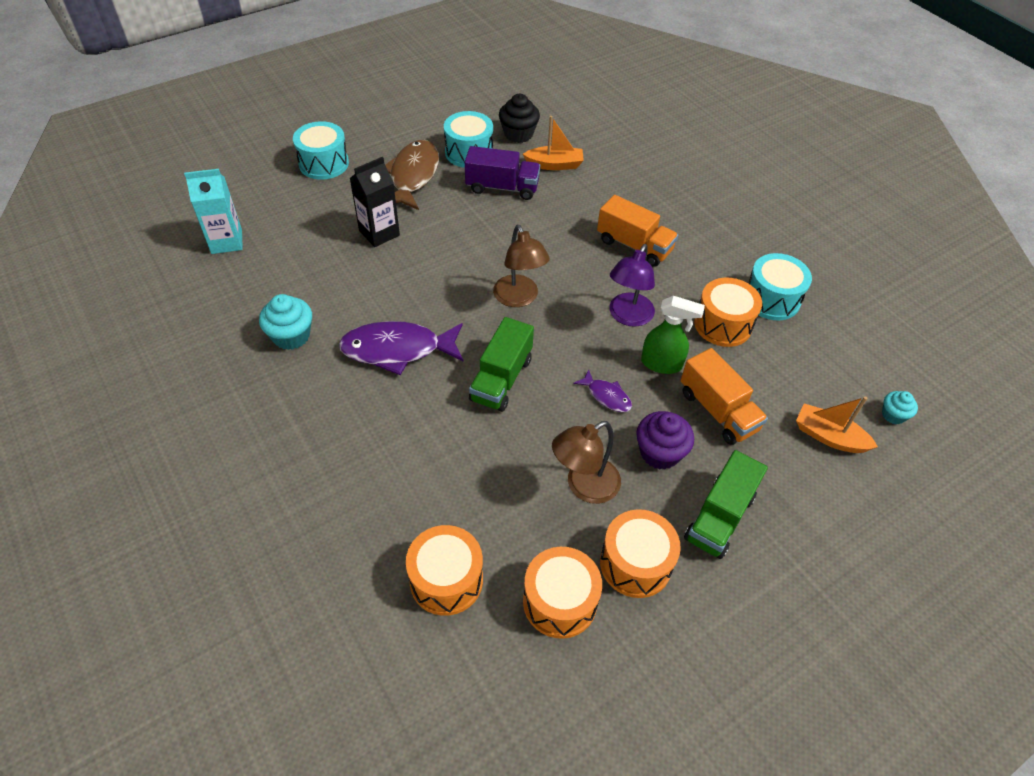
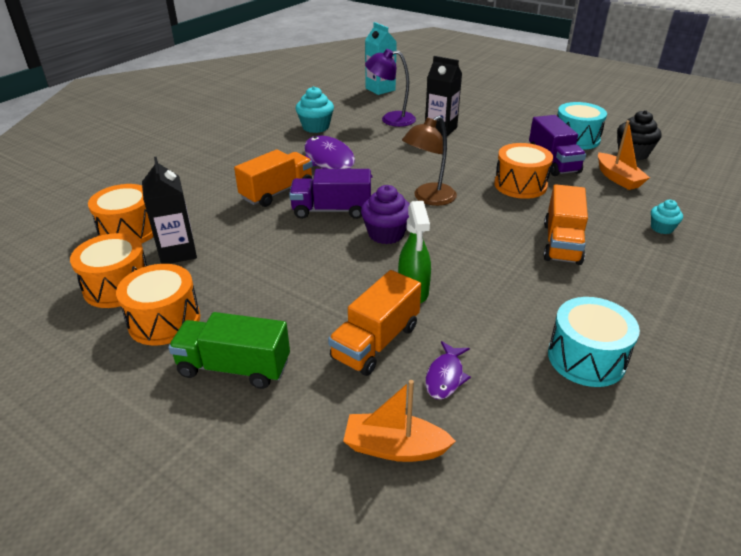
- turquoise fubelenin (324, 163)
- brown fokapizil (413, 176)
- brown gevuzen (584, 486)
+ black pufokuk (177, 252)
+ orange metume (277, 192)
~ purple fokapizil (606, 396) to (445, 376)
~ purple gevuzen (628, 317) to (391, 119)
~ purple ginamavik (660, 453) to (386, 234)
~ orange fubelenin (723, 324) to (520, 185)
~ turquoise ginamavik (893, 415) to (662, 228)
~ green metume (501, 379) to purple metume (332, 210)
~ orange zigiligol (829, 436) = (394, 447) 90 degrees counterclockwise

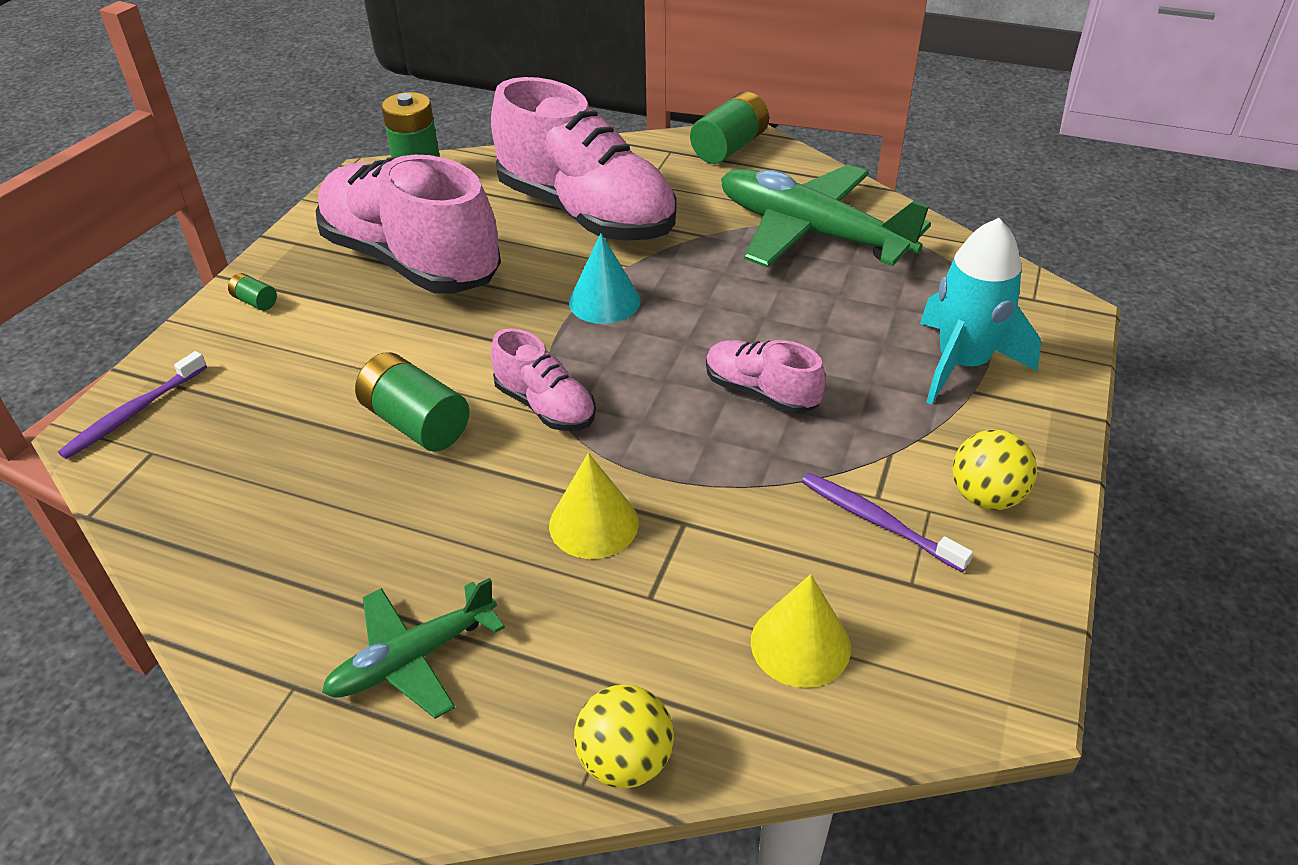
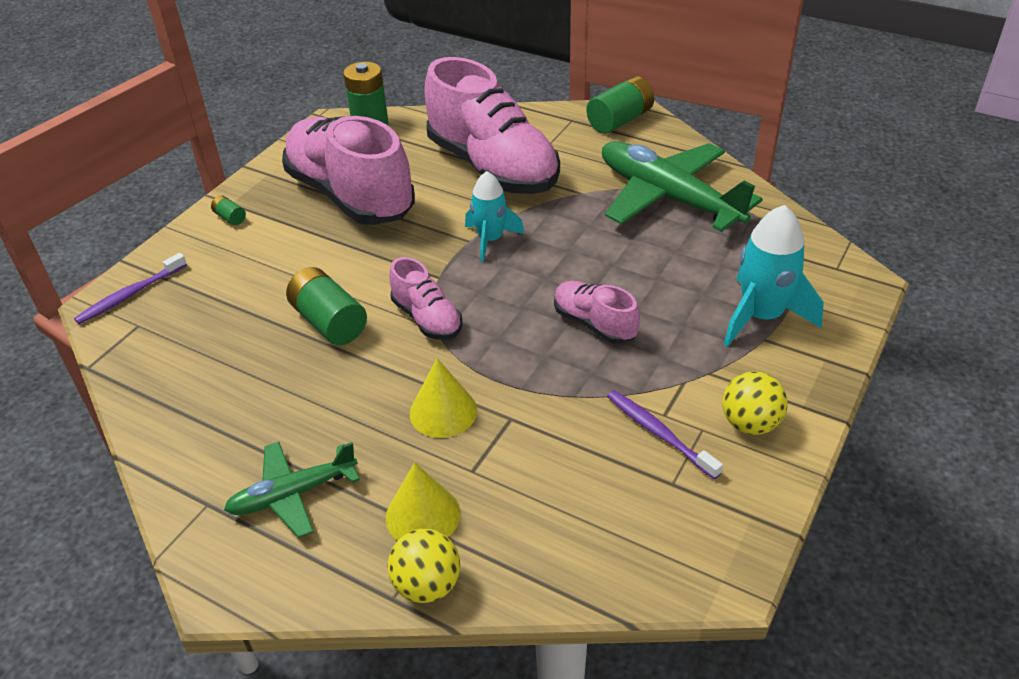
~ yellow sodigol (800, 644) to (423, 515)
~ turquoise sodigol (604, 301) to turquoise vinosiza (490, 240)

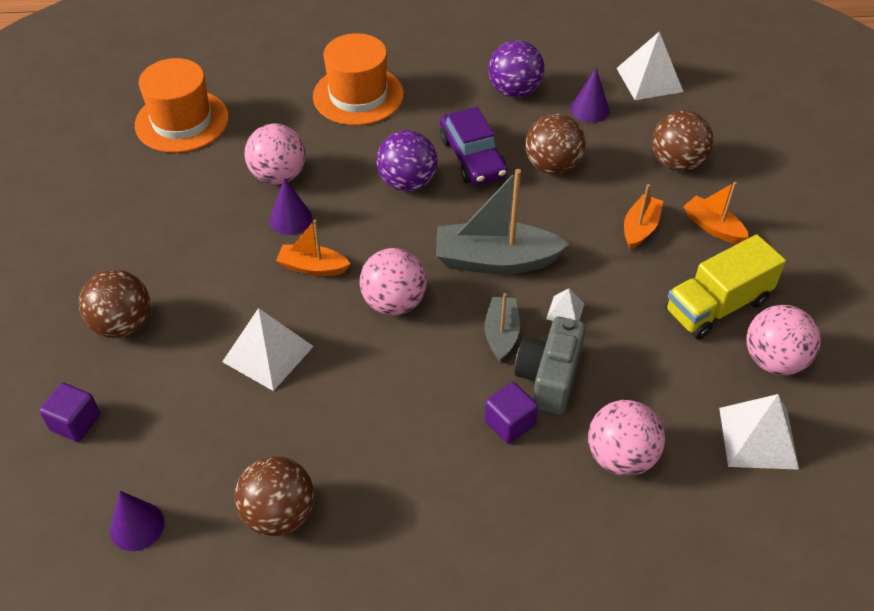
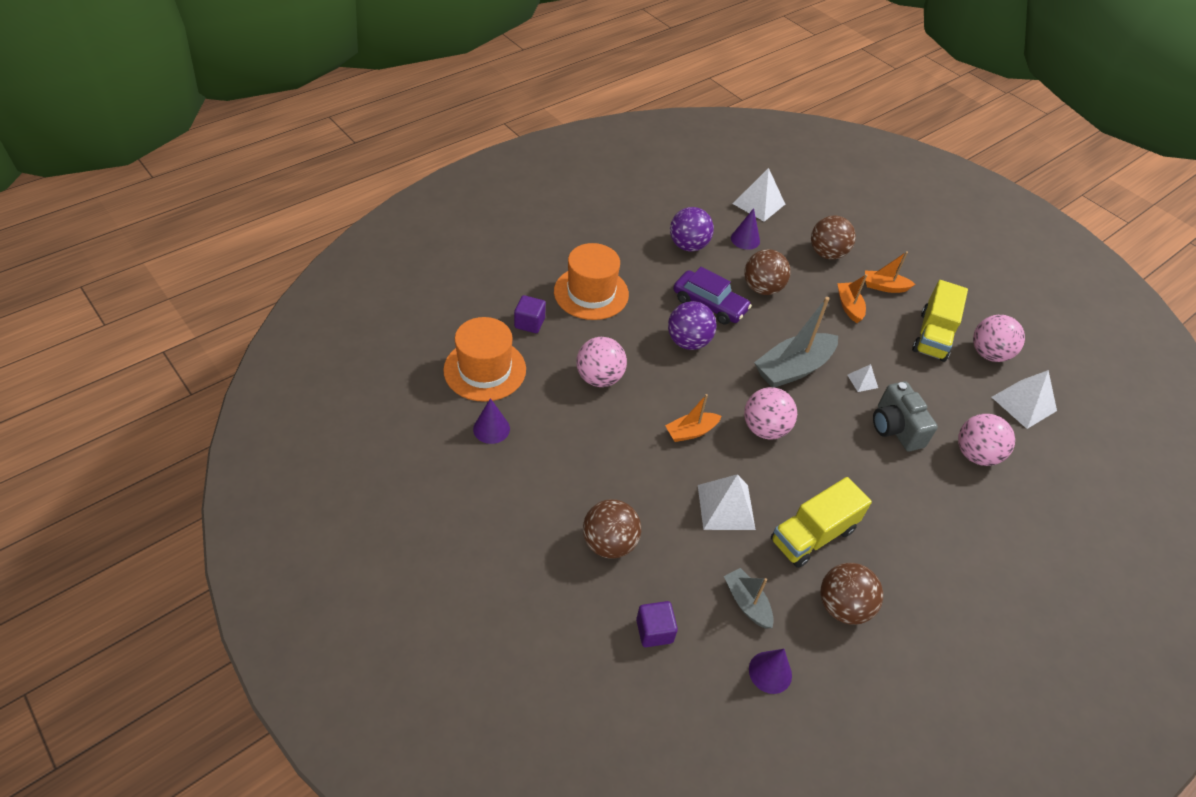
+ yellow metume (813, 535)
~ purple sodigol (291, 219) to (491, 428)
~ grey zigiligol (501, 334) to (747, 603)
~ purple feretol (509, 423) to (529, 323)

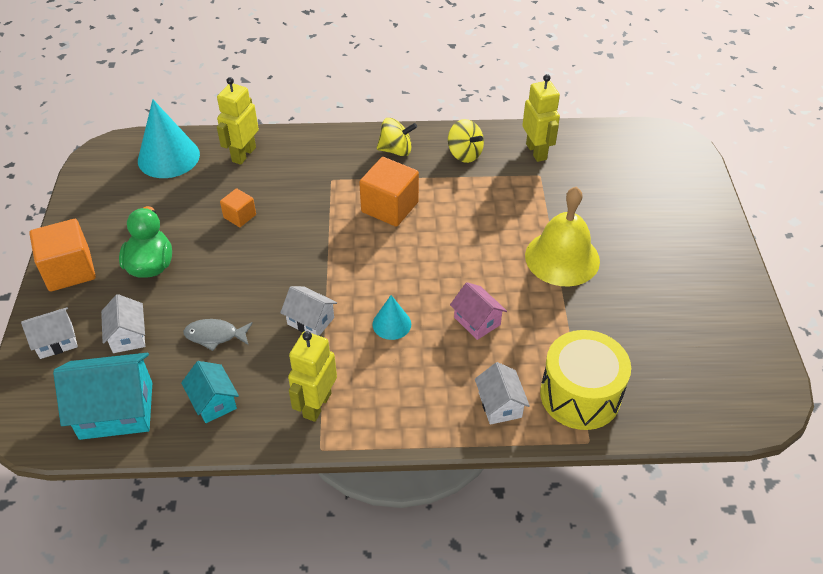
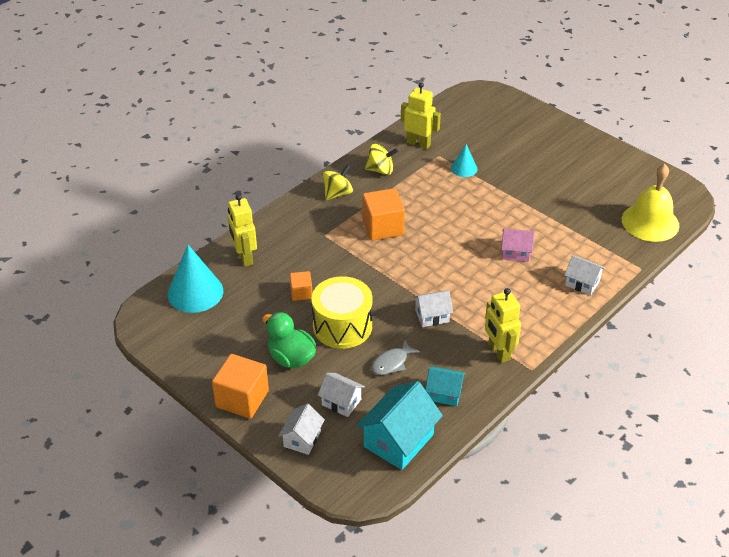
~ turquoise sodigol (391, 324) to (464, 168)
~ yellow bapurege (562, 258) to (650, 222)
~ yellow fubelenin (580, 395) to (342, 326)

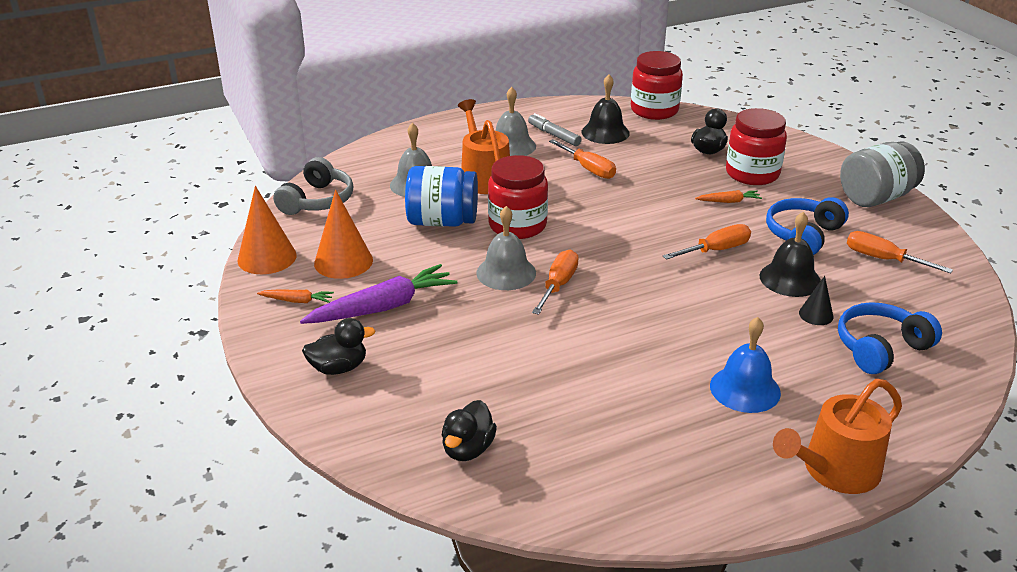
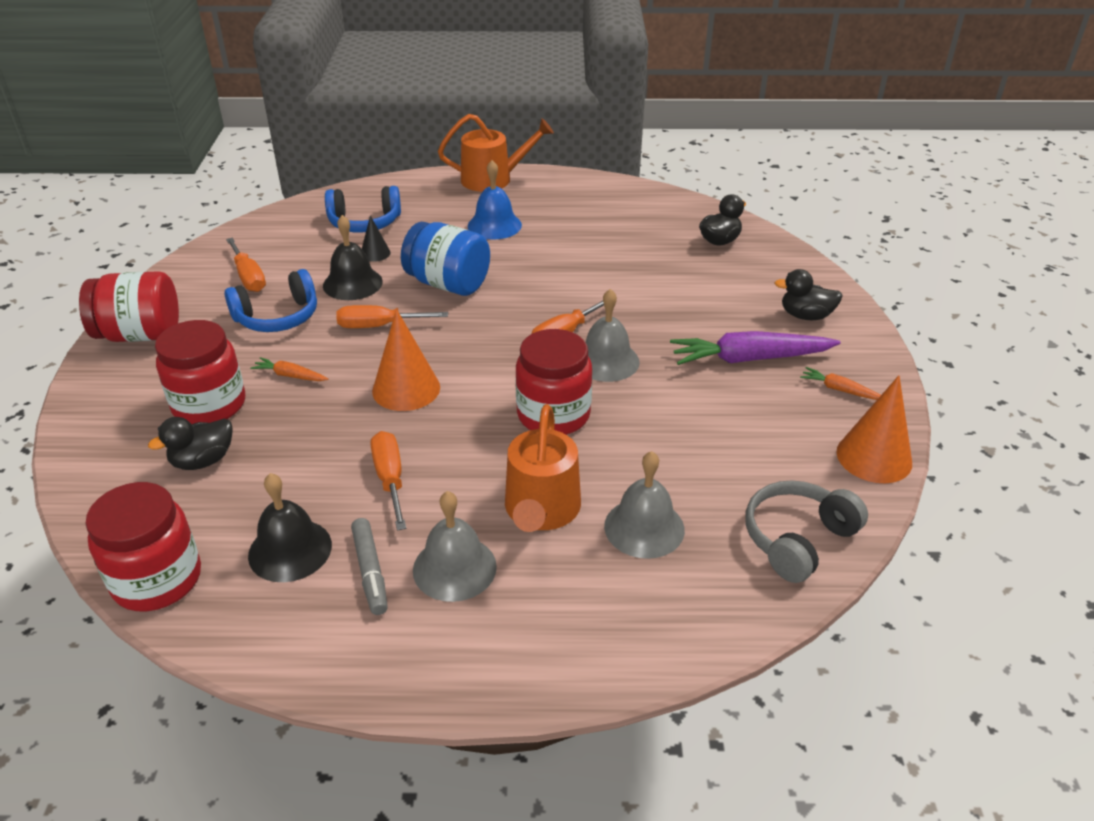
~ orange sodigol (343, 261) to (406, 389)
~ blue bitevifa (442, 221) to (448, 284)
~ grey bitevifa (876, 197) to red bitevifa (140, 335)

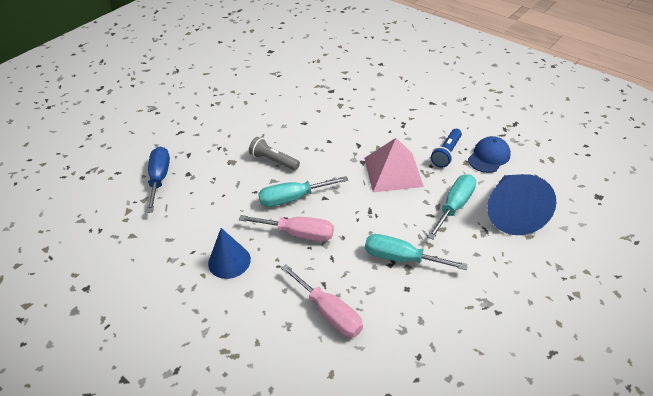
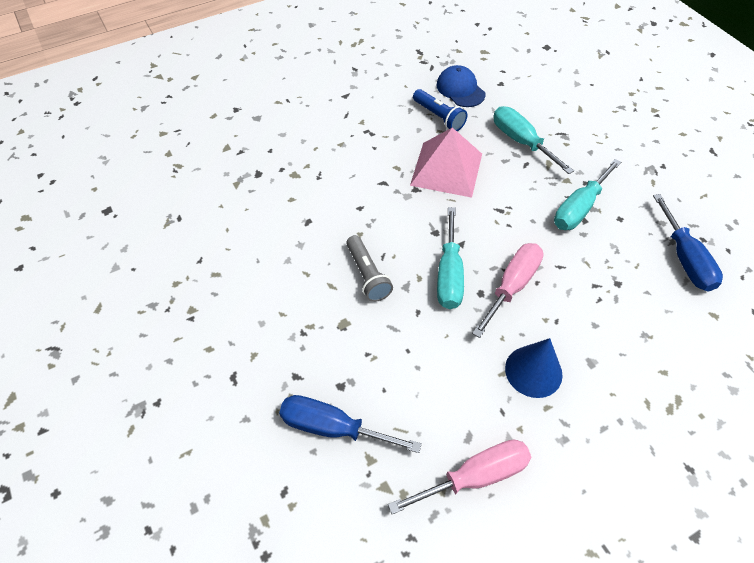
- blue sodigol (512, 212)
+ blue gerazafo (685, 259)
~ pink gerazafo (329, 312) to (475, 476)
~ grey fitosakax (273, 161) = (367, 275) 75 degrees counterclockwise

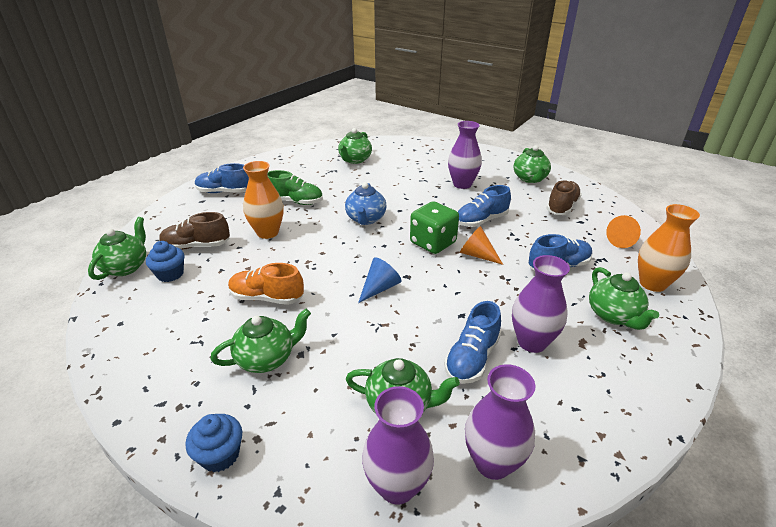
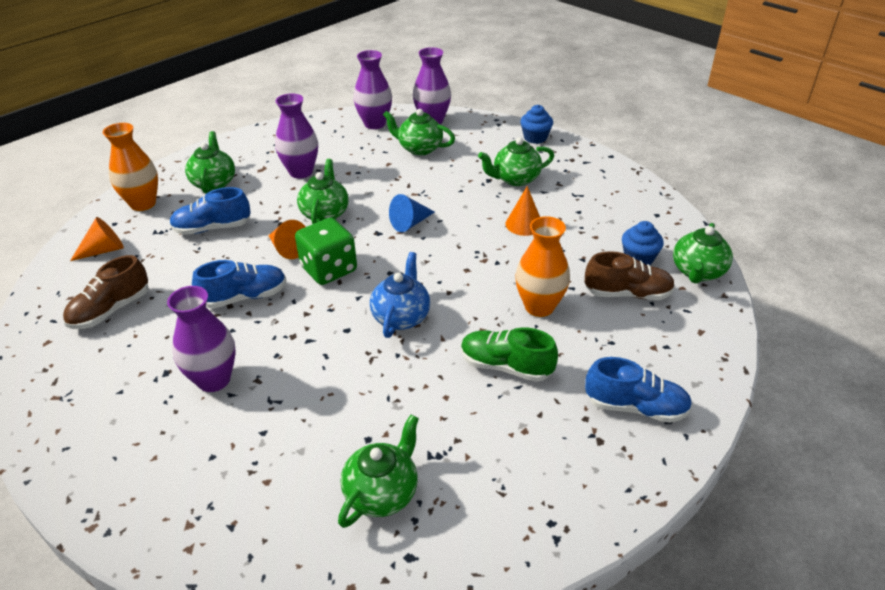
- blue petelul (472, 358)
~ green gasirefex (530, 179) to (325, 214)
~ orange petelul (267, 298) to orange sodigol (524, 224)

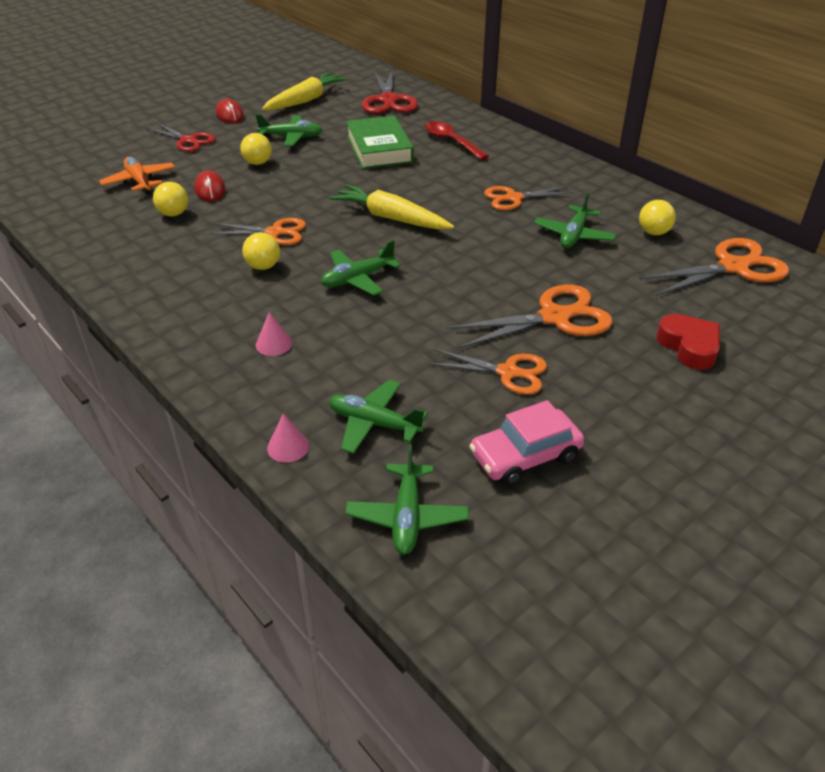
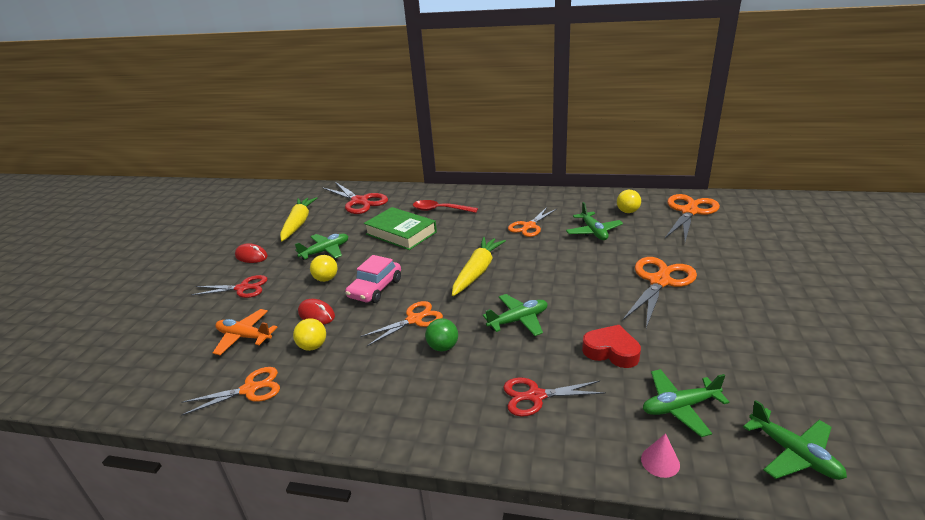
~ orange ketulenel (508, 372) to (250, 389)
~ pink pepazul (525, 456) to (375, 288)
~ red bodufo (689, 346) to (611, 351)
~ pink sodigol (273, 344) to red ketulenel (536, 396)
~ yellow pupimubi (263, 266) to green pupimubi (443, 347)
~ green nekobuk (357, 279) = (518, 320) 135 degrees counterclockwise
~ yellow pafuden (391, 218) = (477, 271) 120 degrees clockwise

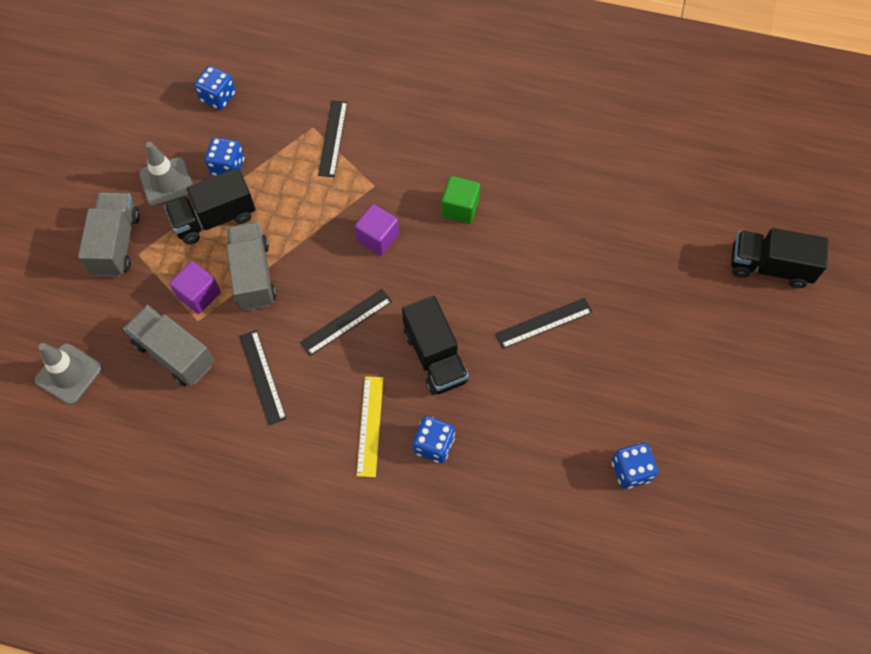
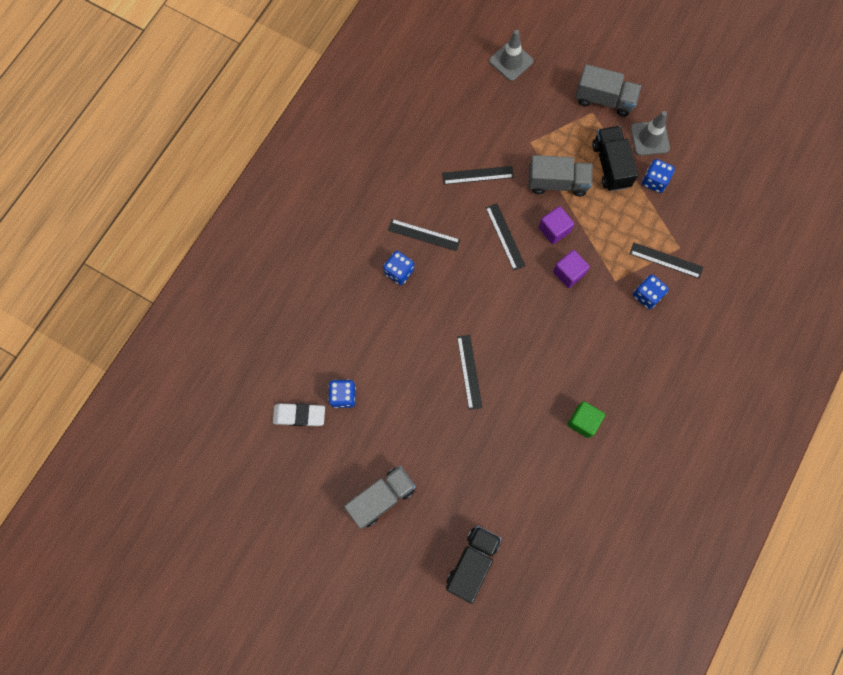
- black metume (435, 357)
+ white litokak (299, 415)
~ grey metume (174, 354) to (381, 498)
~ purple feretol (199, 295) to (554, 230)
~ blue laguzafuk (218, 97) to (647, 295)
~ green feretol (460, 208) to (583, 421)
~ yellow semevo (370, 426) to black semevo (424, 235)

